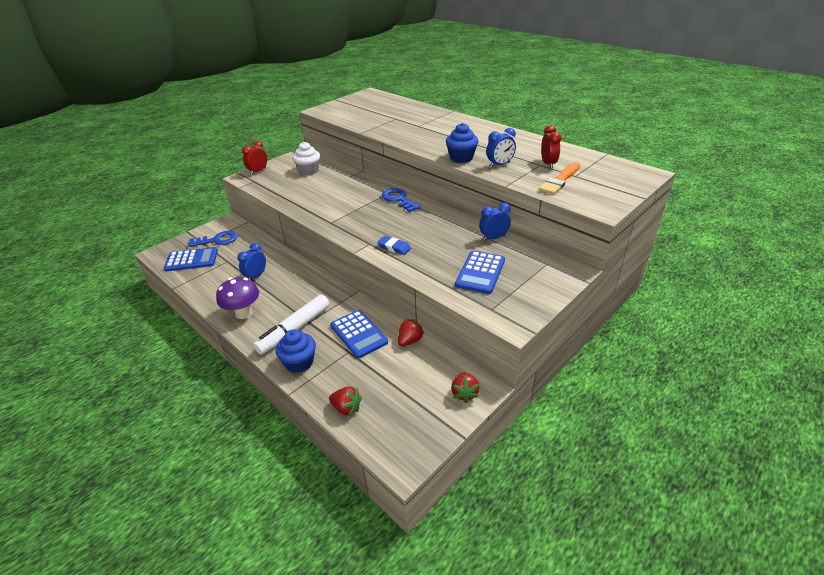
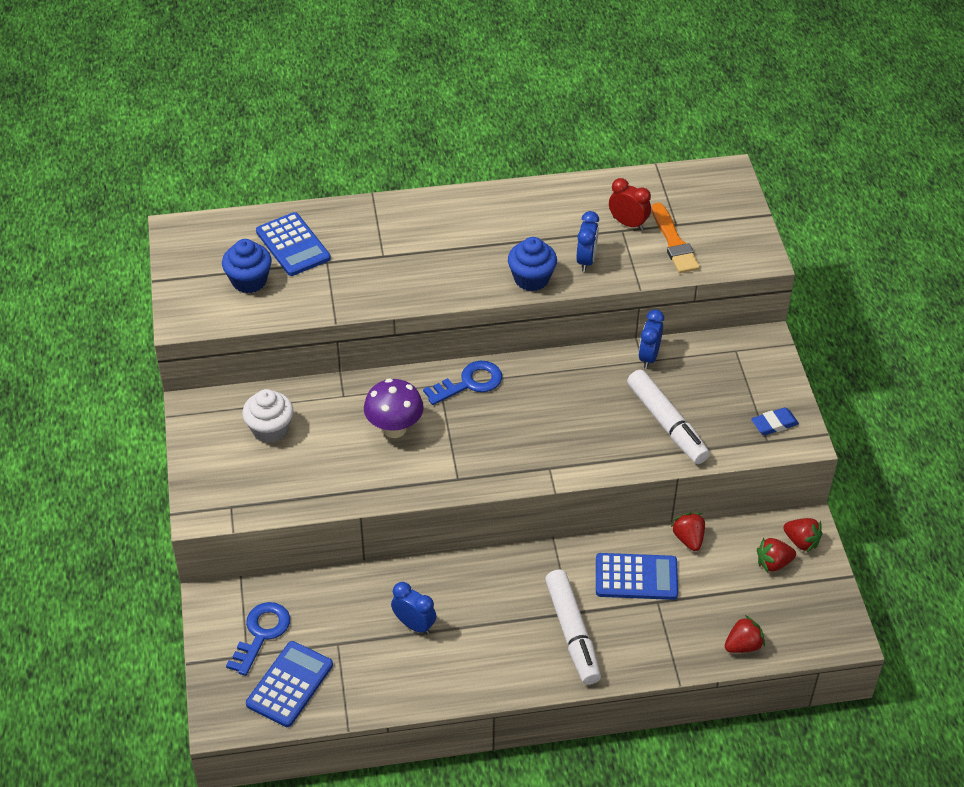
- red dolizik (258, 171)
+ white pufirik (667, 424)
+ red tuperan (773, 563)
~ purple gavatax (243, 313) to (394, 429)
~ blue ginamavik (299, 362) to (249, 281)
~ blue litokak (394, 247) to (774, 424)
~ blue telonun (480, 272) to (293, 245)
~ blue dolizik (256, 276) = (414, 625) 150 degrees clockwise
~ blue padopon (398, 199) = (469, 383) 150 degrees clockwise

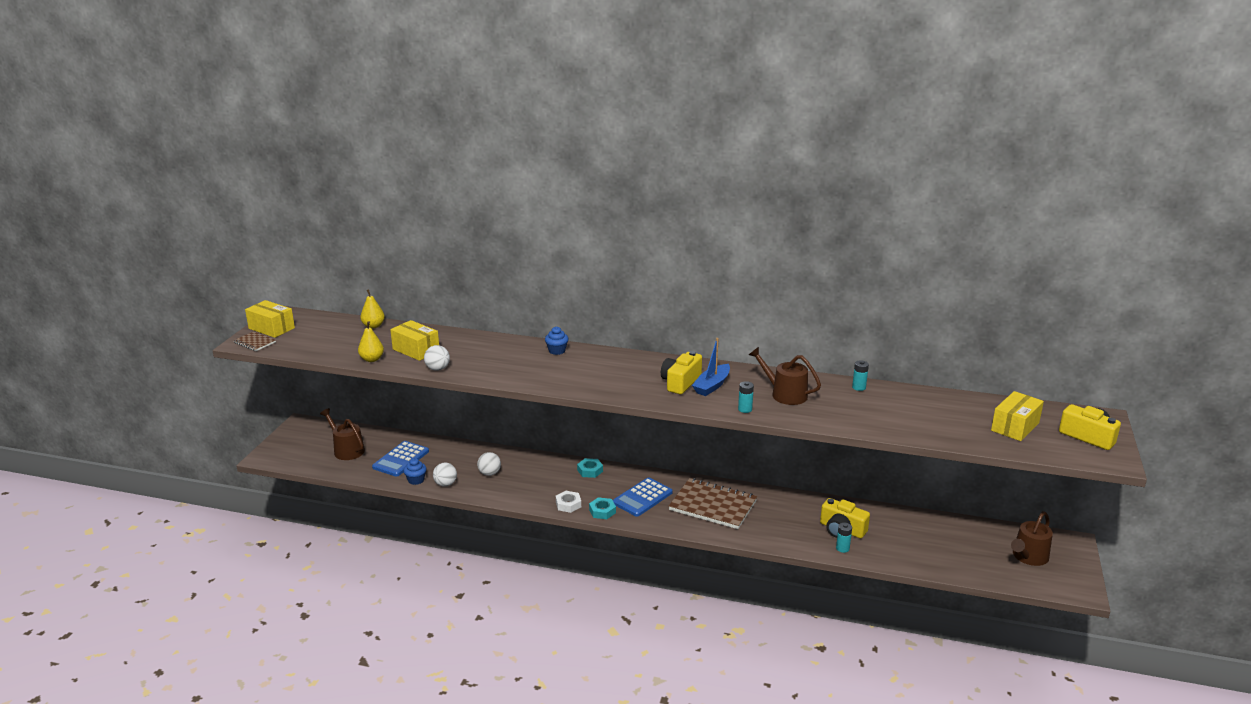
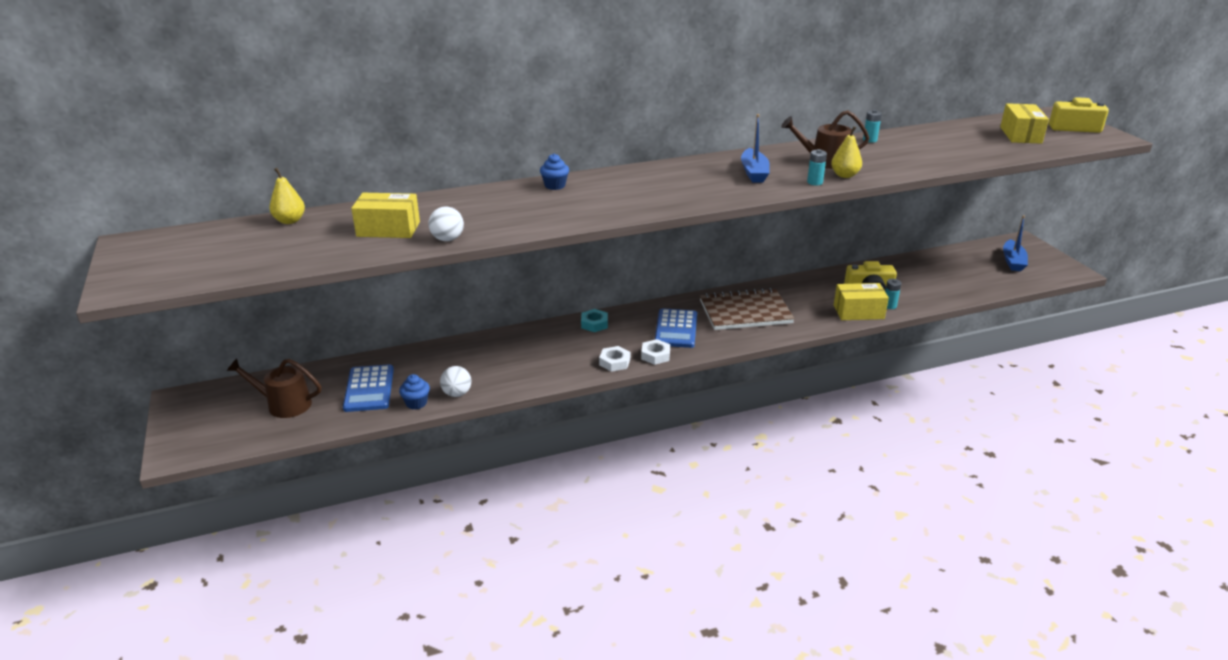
- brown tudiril (255, 342)
- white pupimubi (489, 473)
- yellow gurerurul (680, 382)
~ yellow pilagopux (271, 328) to (858, 312)
~ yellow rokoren (372, 359) to (844, 175)
~ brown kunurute (1028, 557) to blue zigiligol (1013, 261)
~ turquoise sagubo (602, 511) to white sagubo (655, 355)

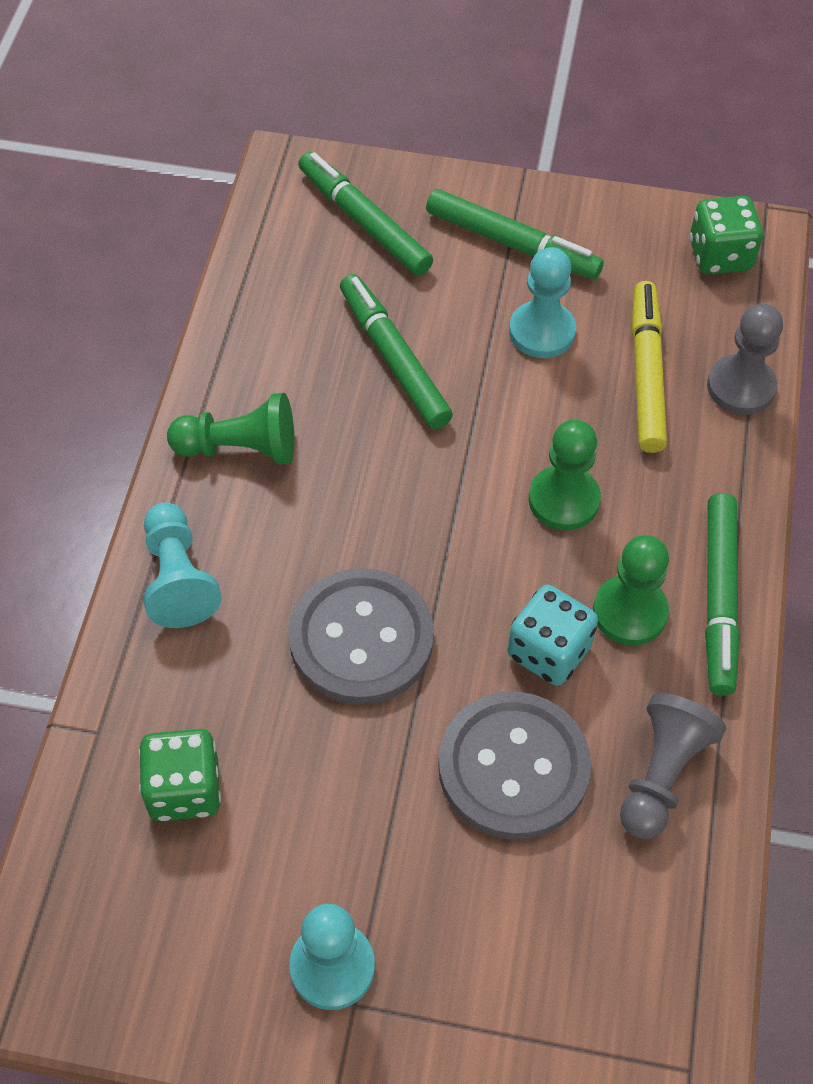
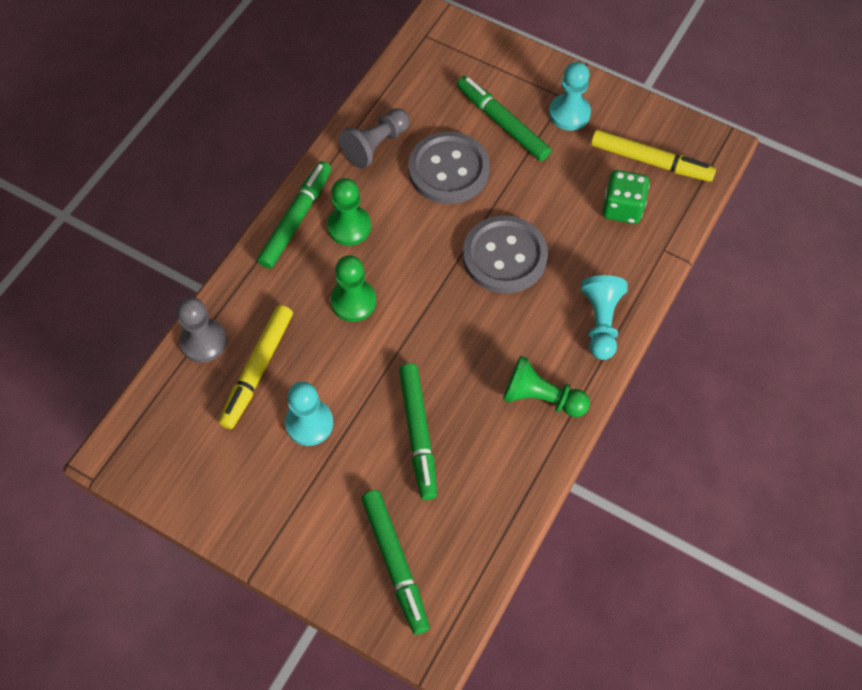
- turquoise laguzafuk (549, 651)
- green laguzafuk (720, 256)
+ yellow pufirik (650, 161)
~ green pufirik (512, 244) to (502, 123)

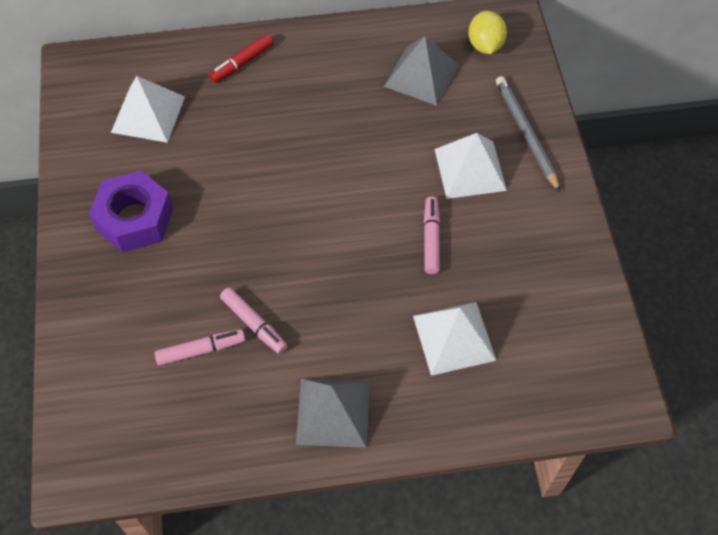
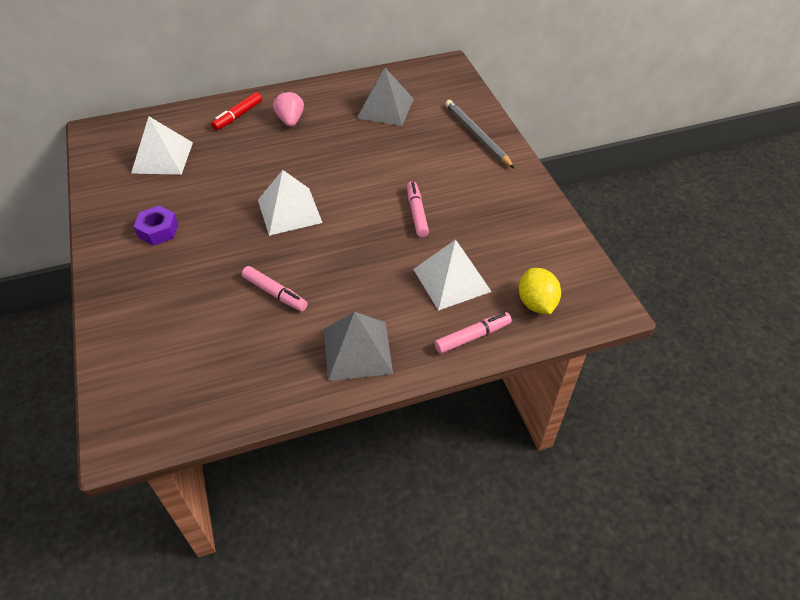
+ pink tuperan (290, 120)
~ pink pufirik (201, 350) to (472, 337)
~ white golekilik (470, 169) to (289, 211)
~ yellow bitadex (485, 45) to (536, 303)
~ purple sagubo (134, 219) = (158, 230) x0.59

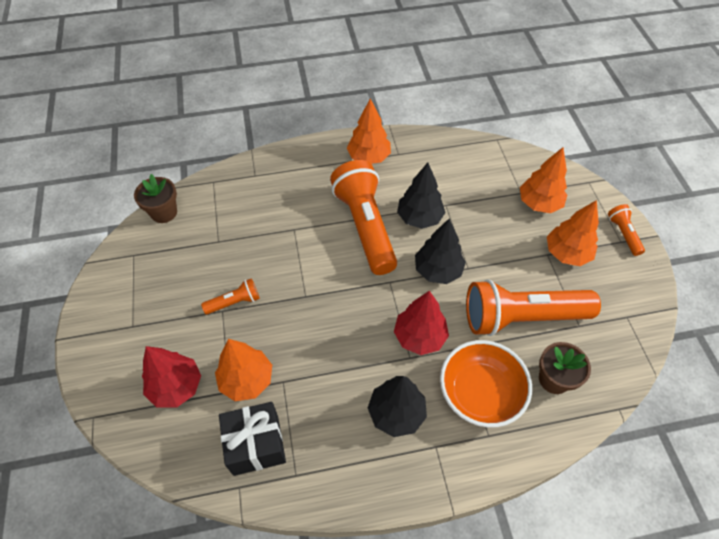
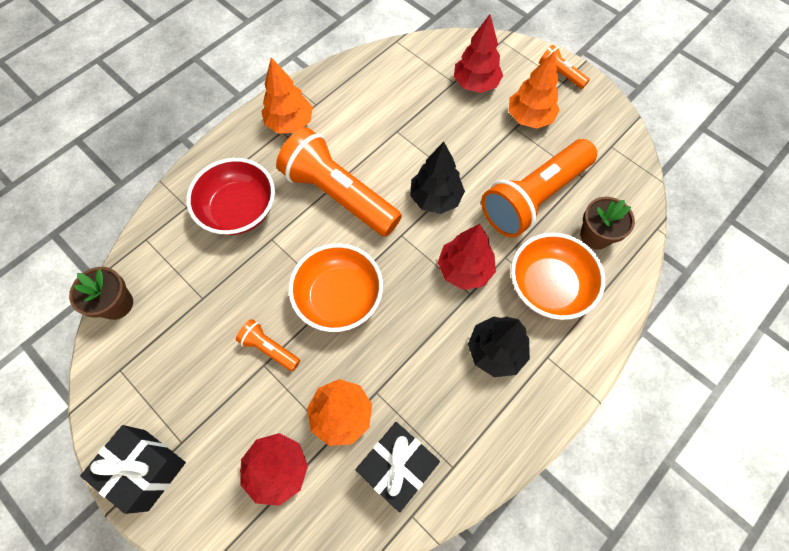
- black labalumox (419, 218)
+ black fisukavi (146, 469)
+ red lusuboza (239, 210)
+ orange lusuboza (339, 297)
~ orange labalumox (539, 203) to red labalumox (475, 84)
~ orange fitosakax (234, 302) = (269, 348) 90 degrees counterclockwise

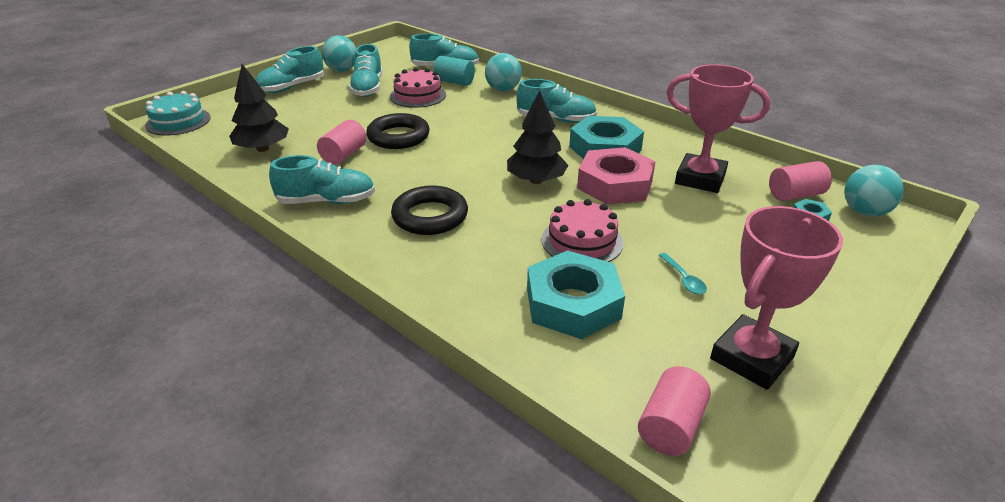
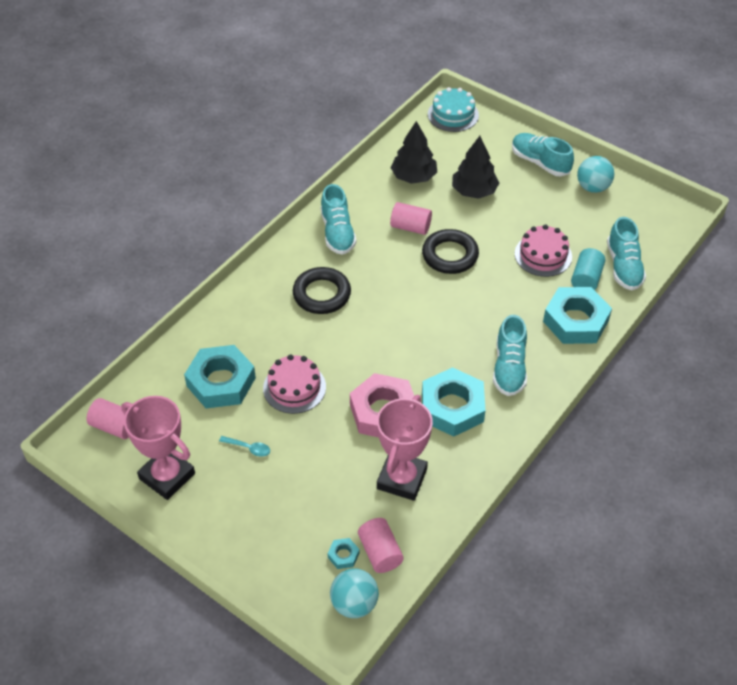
- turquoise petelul (368, 88)
~ black labalumox (536, 180) to (474, 191)
~ turquoise pupimubi (503, 90) to turquoise sagubo (576, 321)
~ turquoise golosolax (683, 279) = (249, 448) 135 degrees counterclockwise

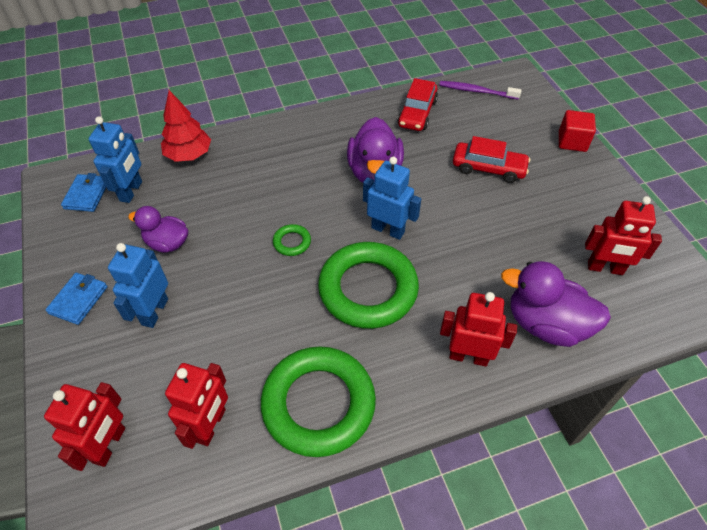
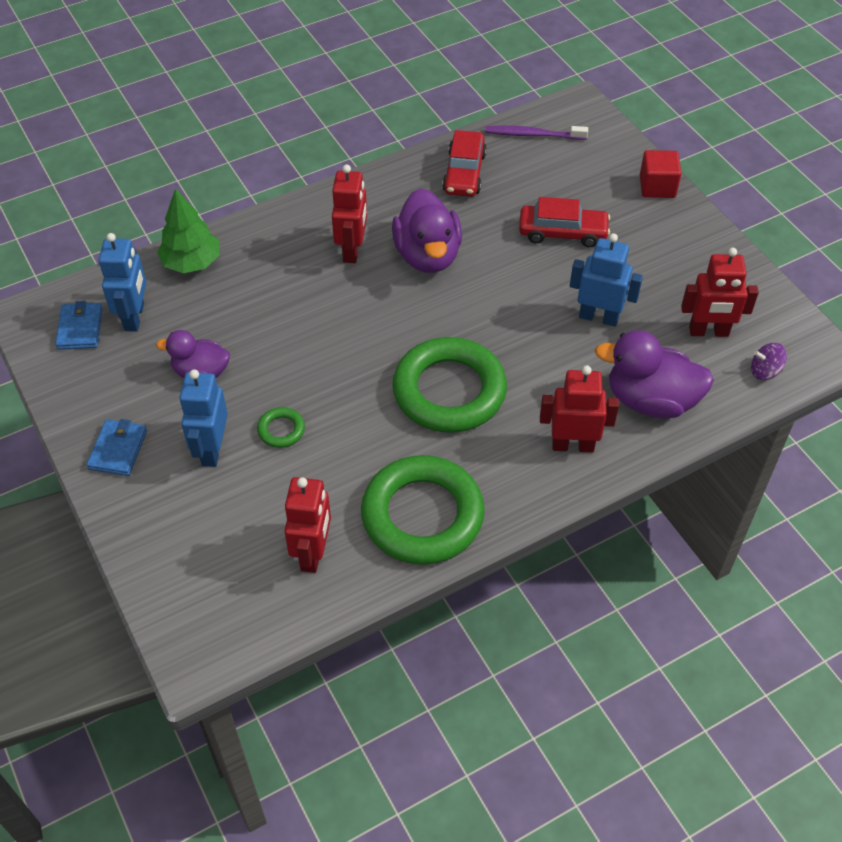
+ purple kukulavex (765, 371)
~ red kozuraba (109, 445) to (352, 250)
~ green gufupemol (292, 242) to (281, 430)
~ blue kozuraba (388, 230) to (598, 317)
~ red labalumox (189, 155) to green labalumox (191, 262)

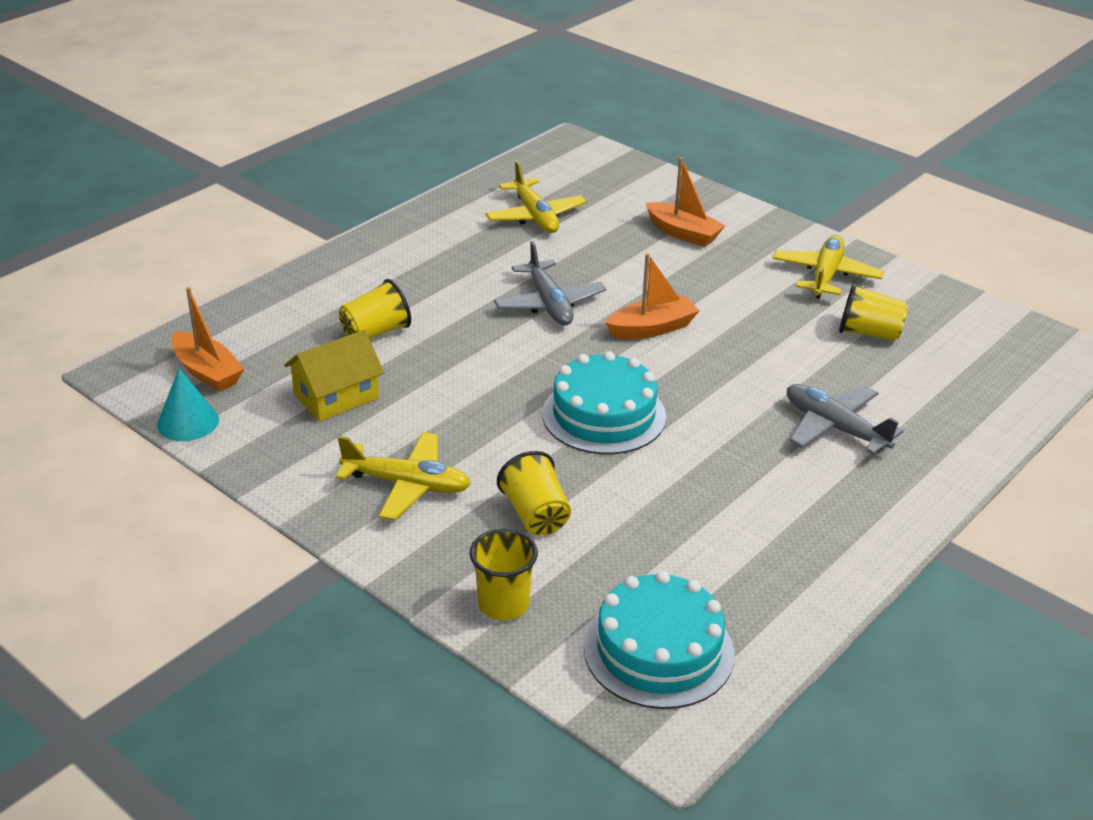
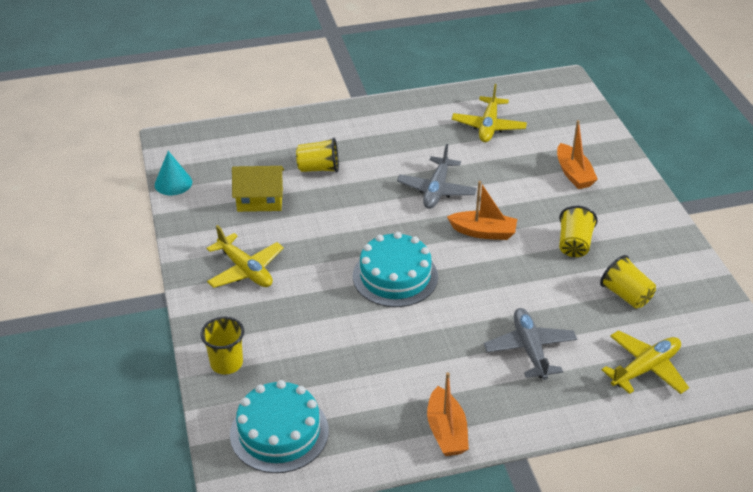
~ orange zigiligol (207, 372) to (446, 431)
~ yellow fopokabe (535, 515) to (574, 244)
~ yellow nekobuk (825, 276) to (645, 368)

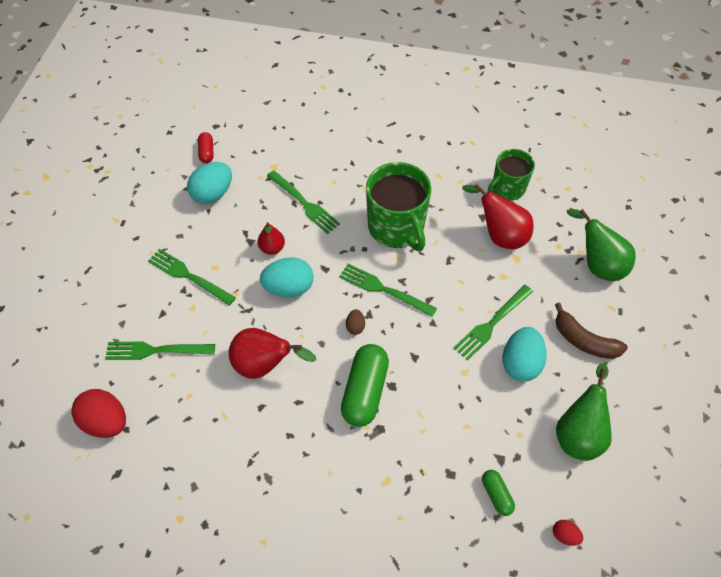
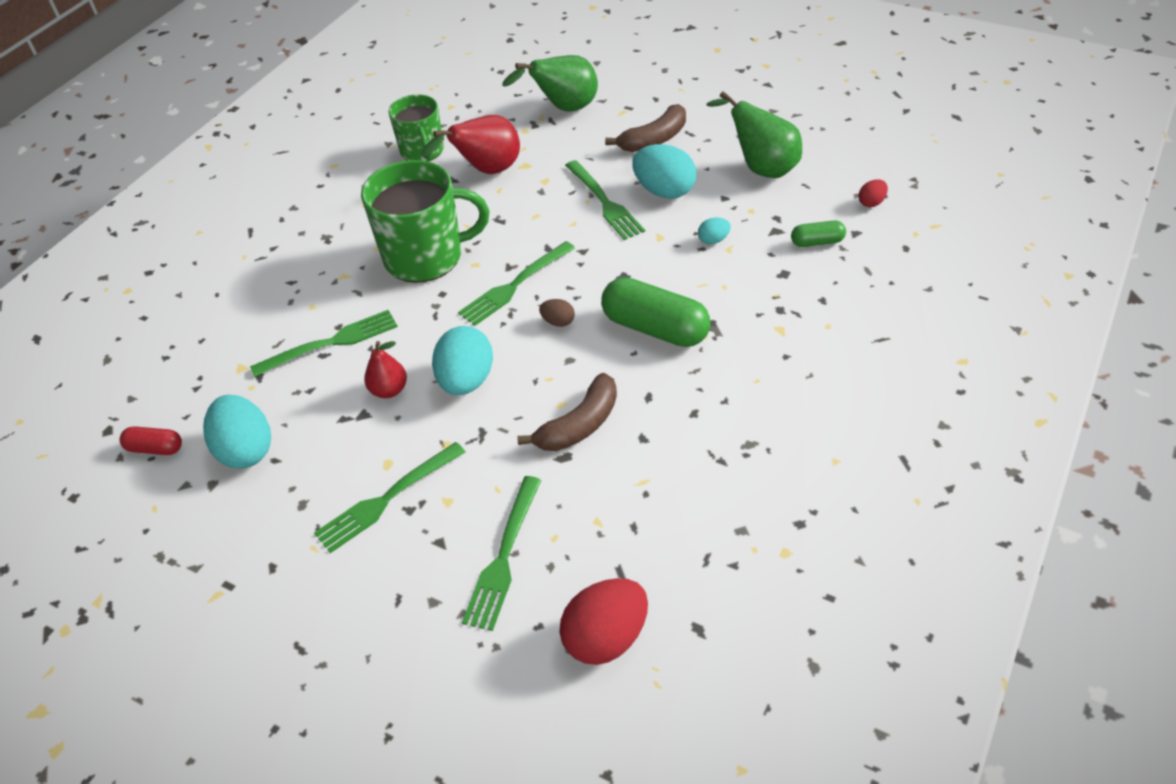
+ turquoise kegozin (713, 240)
~ red rokoren (264, 365) to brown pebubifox (579, 425)

